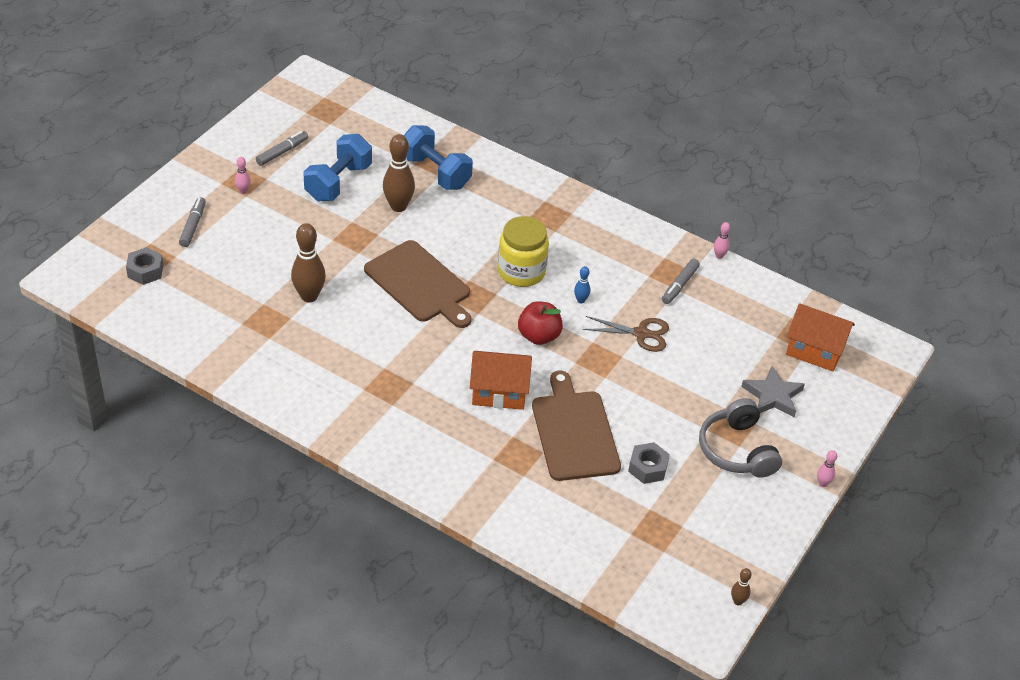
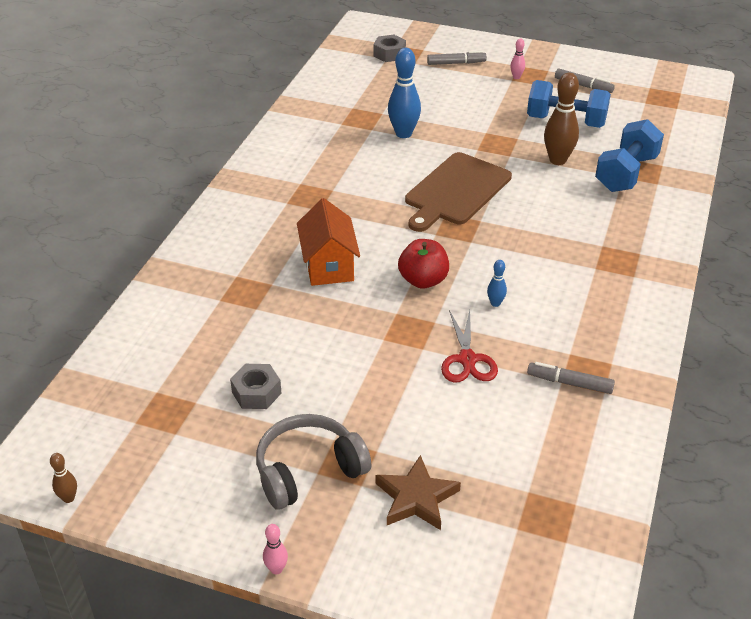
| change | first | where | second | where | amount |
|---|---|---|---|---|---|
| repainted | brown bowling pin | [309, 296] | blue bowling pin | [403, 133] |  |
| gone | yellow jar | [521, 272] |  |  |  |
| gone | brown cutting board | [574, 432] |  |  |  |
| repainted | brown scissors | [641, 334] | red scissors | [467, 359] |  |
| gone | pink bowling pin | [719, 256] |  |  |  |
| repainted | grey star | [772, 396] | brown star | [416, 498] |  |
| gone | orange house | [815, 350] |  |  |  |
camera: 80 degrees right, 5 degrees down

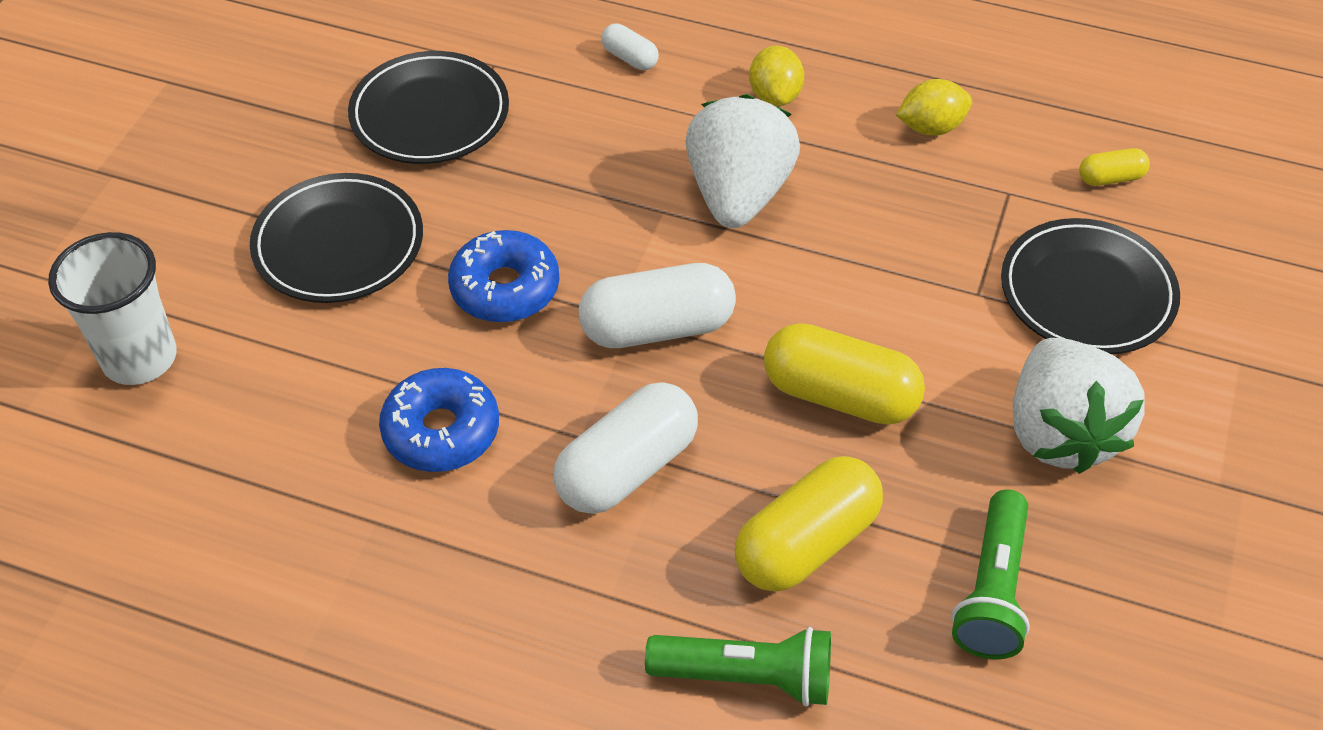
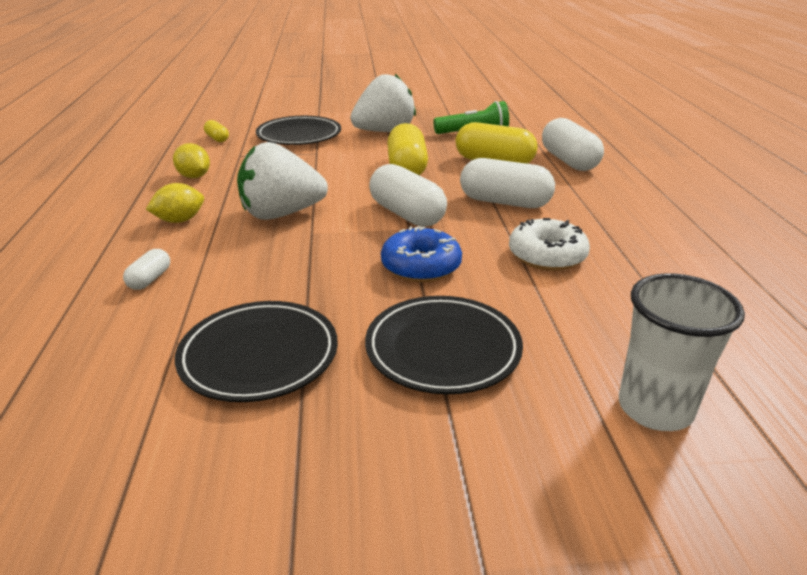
| change | first | where | second | where | amount |
|---|---|---|---|---|---|
| repainted | blue donut | [441, 431] | white donut | [547, 255] |  |
| swapped | green flashlight | [747, 677] | white capsule | [569, 161] |  |
camera: 115 degrees left, 20 degrees down

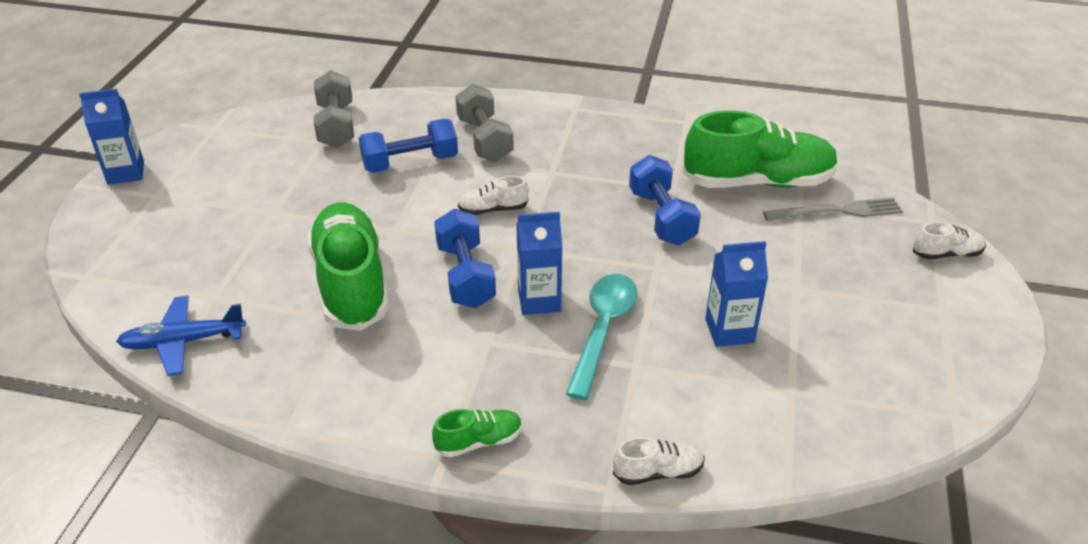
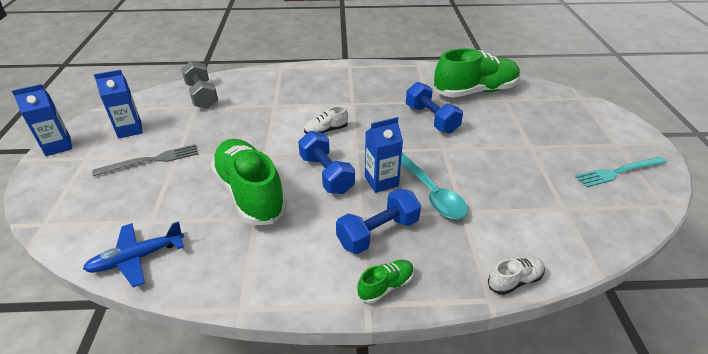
| change | first | where | second | where | amount |
|---|---|---|---|---|---|
| shifted | blue dumbbell | [410, 163] |  | [378, 233] |  |
| gone | grey dumbbell | [484, 140] |  |  |  |
| rotated | turquoise spoon | [602, 330] |  | [431, 193] | 150 degrees clockwise |
| shifted | blue carton | [729, 331] |  | [130, 130] |  |
| shifted | grey fork | [837, 211] |  | [151, 160] |  |
| gone | white shoe | [946, 254] |  |  |  |
| new |  |  | turquoise fork | [618, 172] |  |
camera: 15 degrees left, 0 degrees up

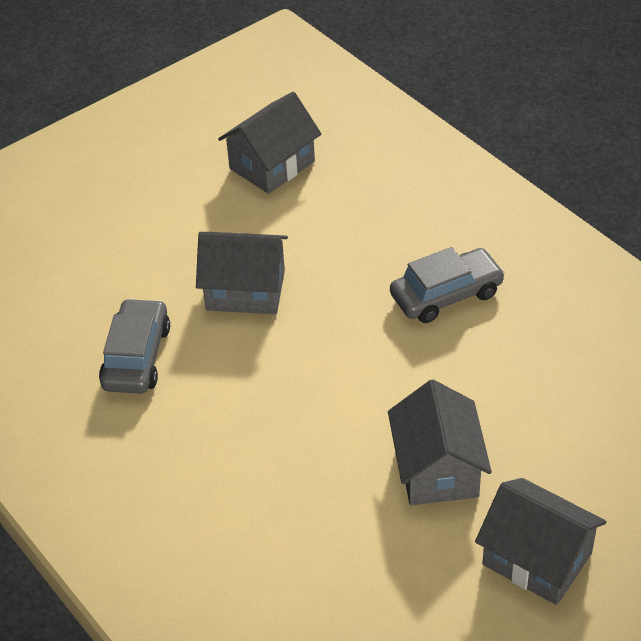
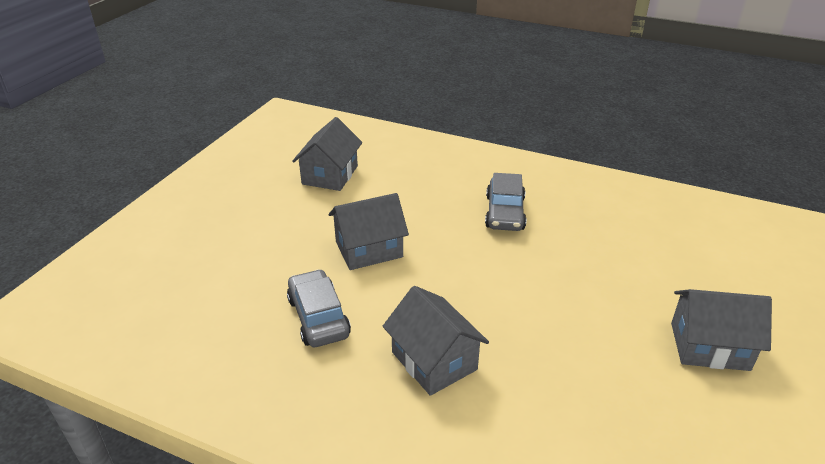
| change | first | where | second | where | amount |
|---|---|---|---|---|---|
| shifted | grey house | [437, 469] |  | [434, 361] |  |
| rotated | grey car | [446, 294] |  | [505, 213] | 150 degrees clockwise |
camera: 30 degrees left, 10 degrees down

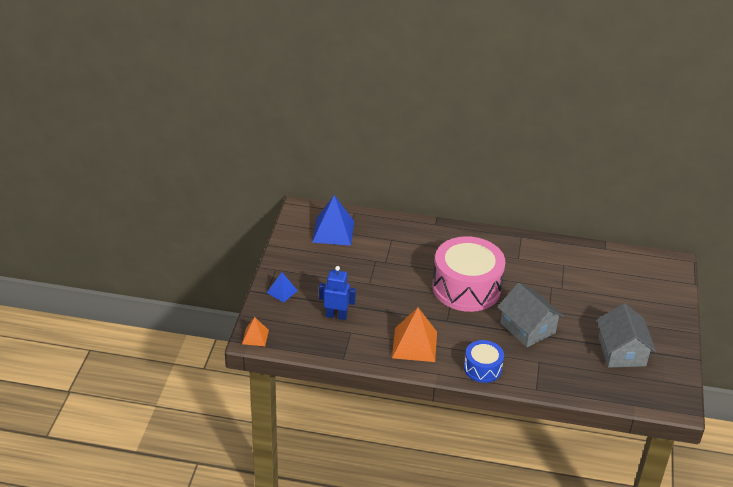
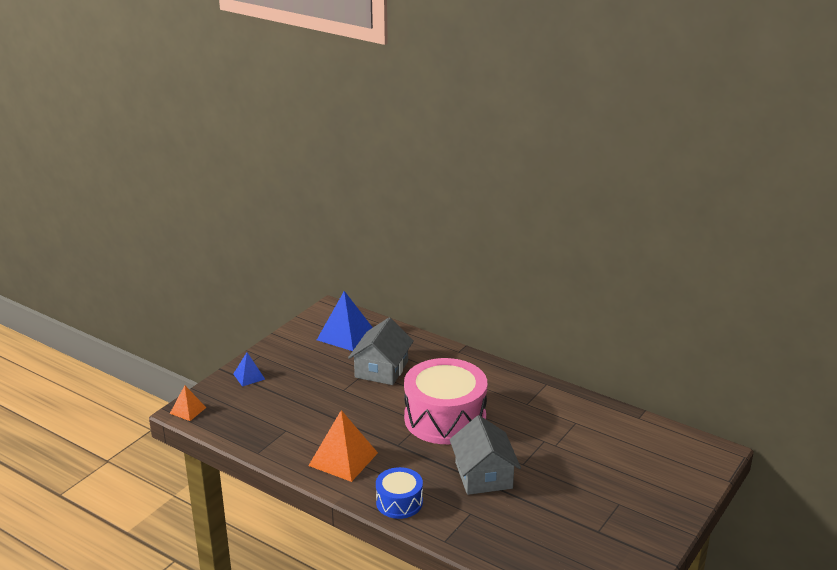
| change | first | where | second | where | amount |
|---|---|---|---|---|---|
| gone | blue robot | [336, 315] |  |  |  |
| shifted | grey house | [621, 351] |  | [381, 369] |  |
camera: 25 degrees right, 10 degrees down

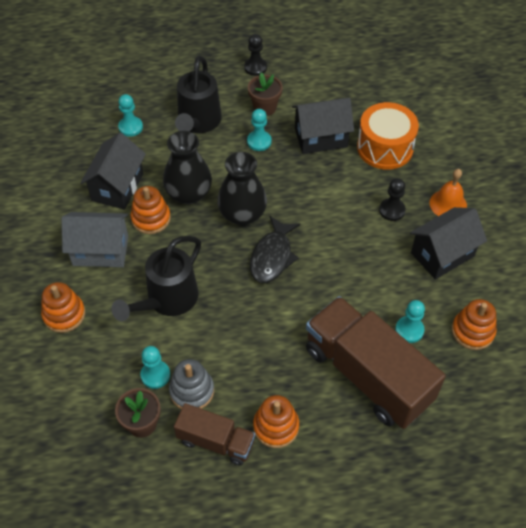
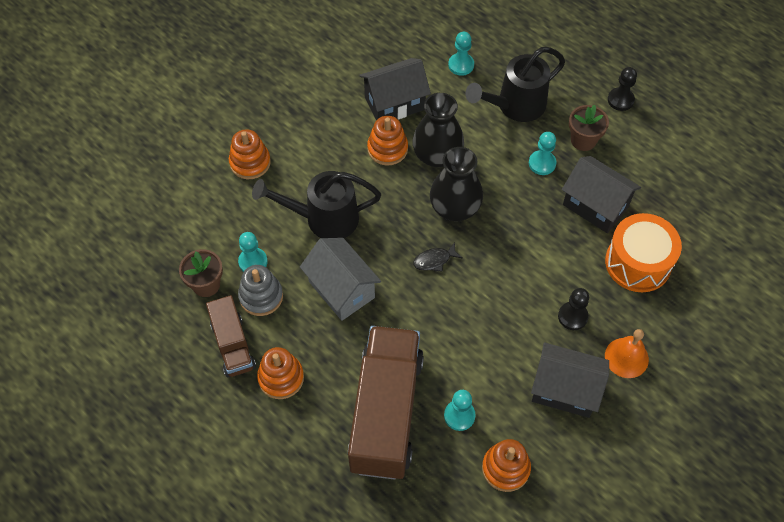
| change | first | where | second | where | amount |
|---|---|---|---|---|---|
| shifted | grey house | [100, 251] |  | [341, 289] |  |
| scaled | black fish | [272, 256] |  | [434, 260] | x0.57 |
camera: 50 degrees right, 5 degrees up

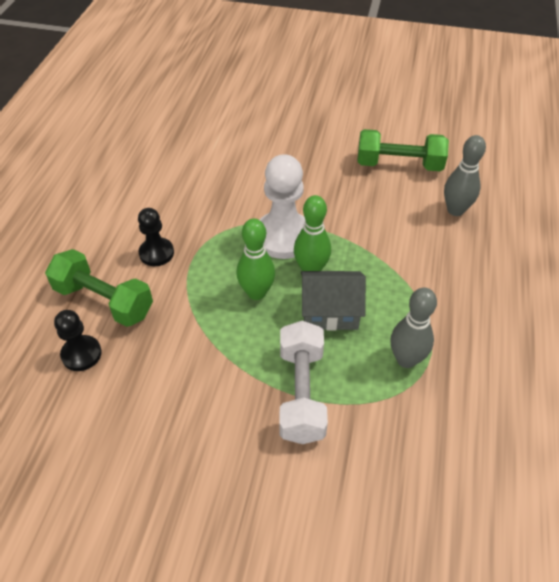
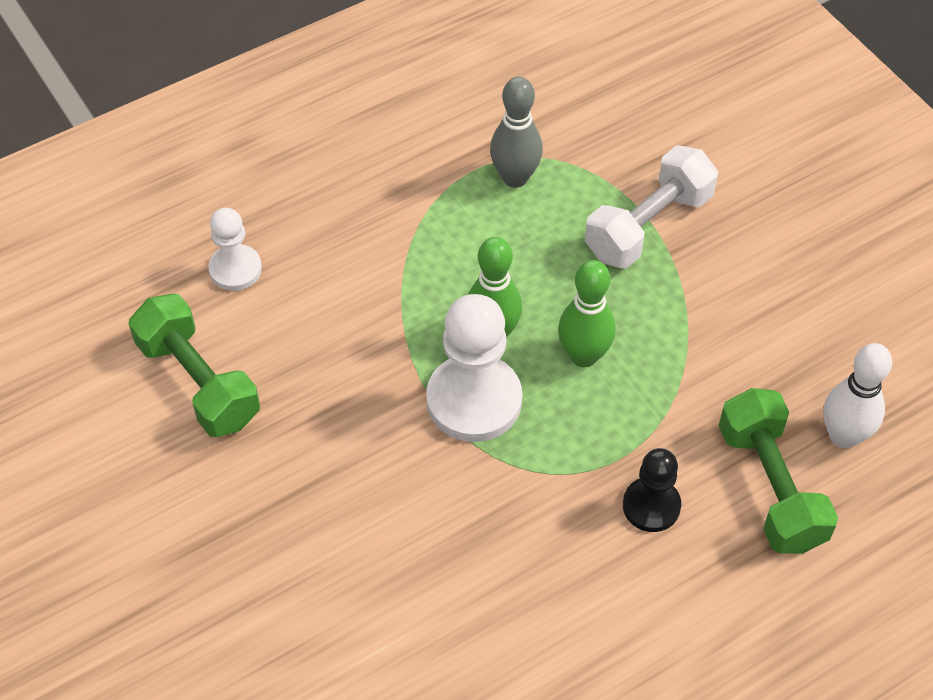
| change | first | where | second | where | amount |
|---|---|---|---|---|---|
| swapped | black pawn | [81, 354] | white bowling pin | [843, 436] |  |
| gone | grey house | [330, 311] |  |  |  |
| swapped | grey bowling pin | [455, 210] | white pawn | [235, 269] |  |
camera: 135 degrees left, 5 degrees up

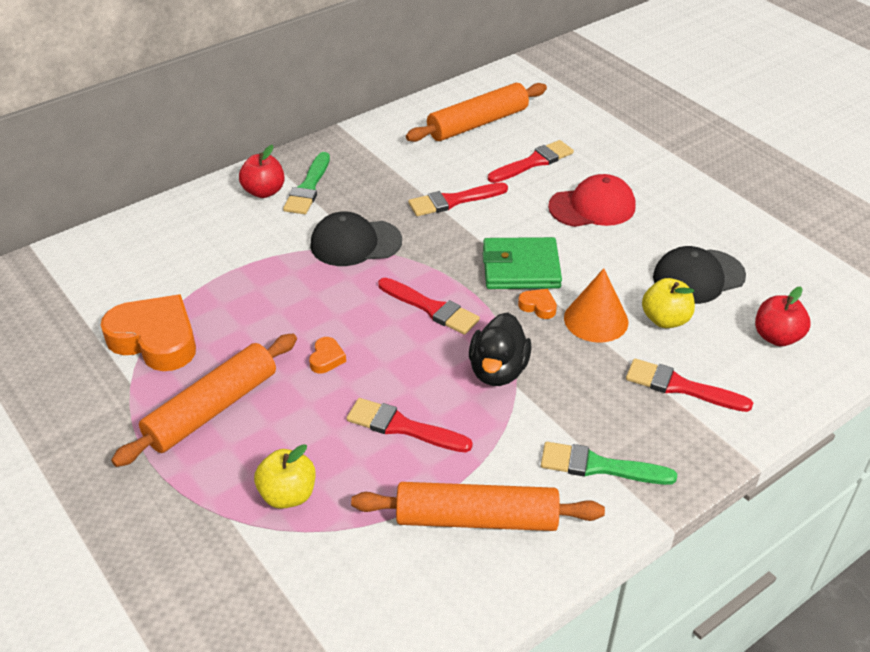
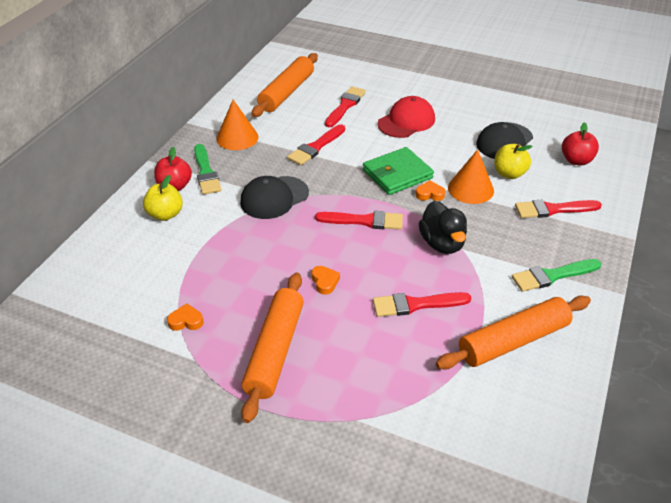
| change | first | where | second | where | amount |
|---|---|---|---|---|---|
| scaled | orange heart | [155, 340] |  | [186, 321] | x0.42 |
| shifted | yellow apple | [288, 495] |  | [165, 214] |  |
| new |  |  | orange cone | [237, 137] |  |
camera: 30 degrees left, 0 degrees up

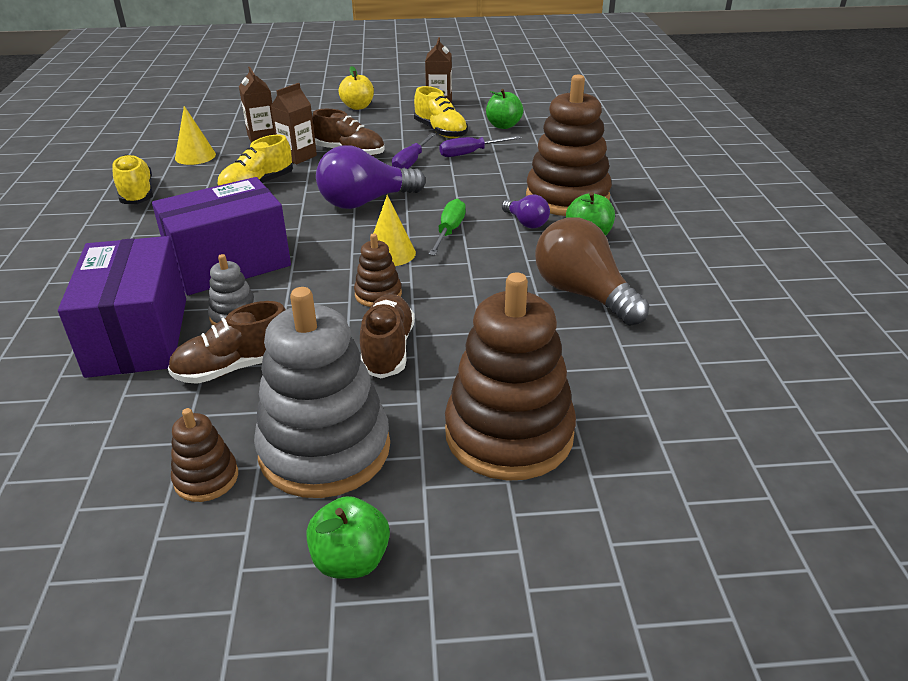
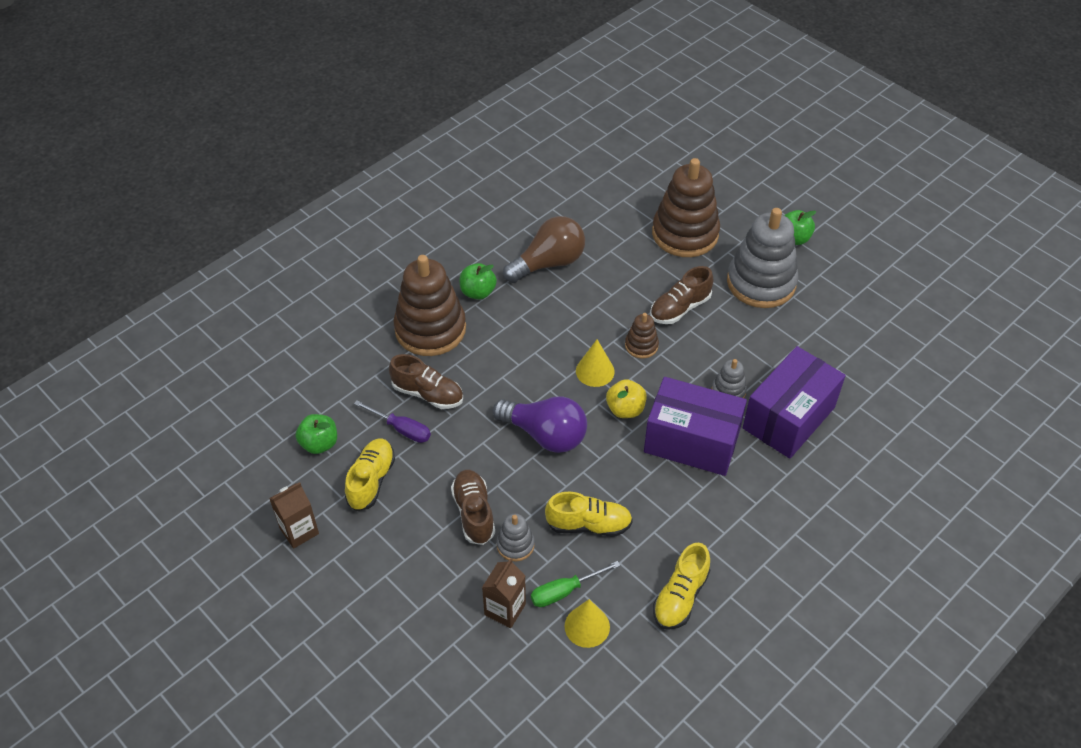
| change | first | where | second | where | amount |
|---|---|---|---|---|---|
| shifted | brown shoe | [235, 367] |  | [427, 394] |  |
| gone | brown stacking toy | [206, 478] |  |  |  |
| swapped | brown carton | [297, 156] | grey stacking toy | [515, 545] |  |
| shifted | yellow apple | [358, 107] |  | [625, 409] |  |
| gone | purple screwdriver | [411, 162] |  |  |  |
| shifted | green screwdriver | [449, 231] |  | [564, 591] |  |
| gone | purple light bulb | [526, 222] |  |  |  |
| rotated | brown light bulb | [583, 294] |  | [549, 263] | 135 degrees counterclockwise |
camera: 130 degrees left, 15 degrees up

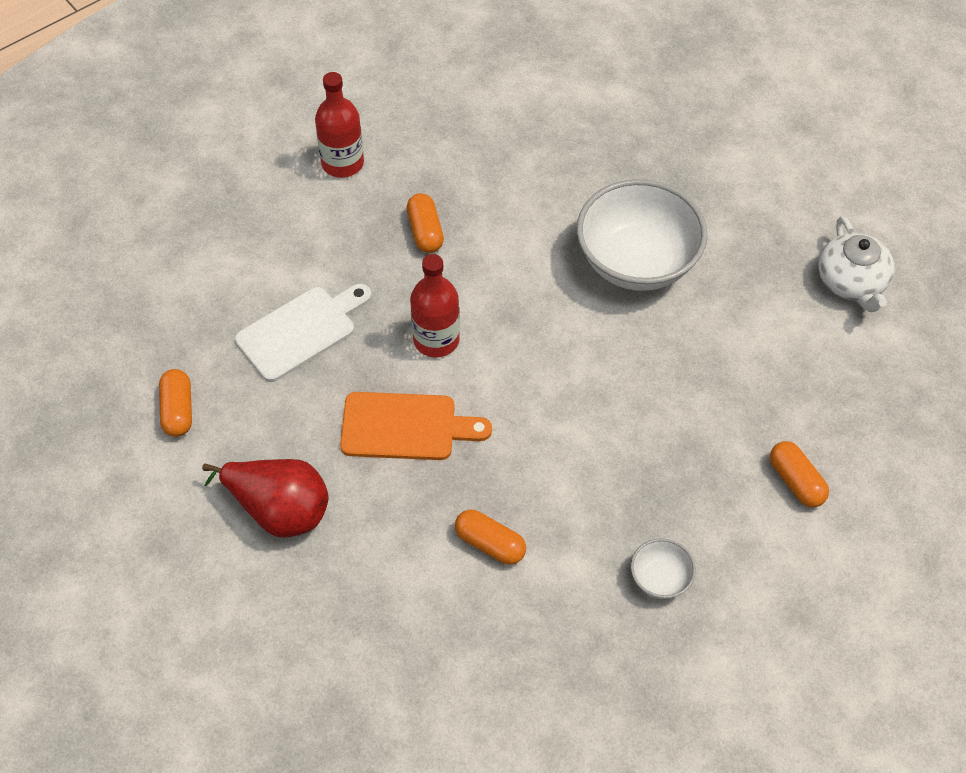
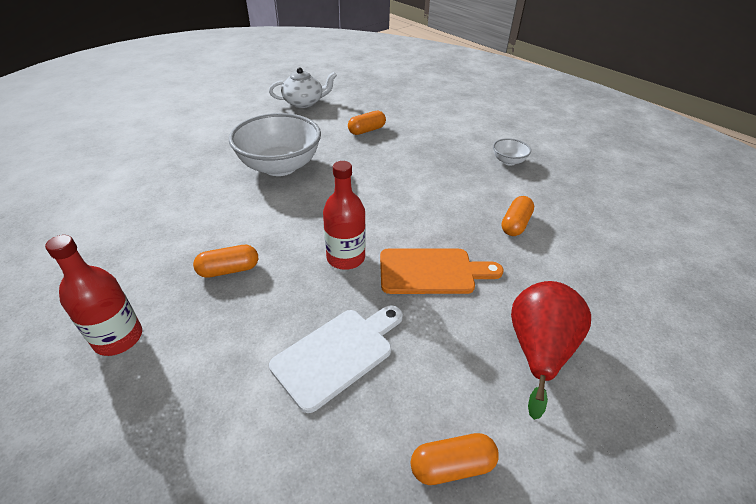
| change | first | where | second | where | amount |
|---|---|---|---|---|---|
| rotated | white cutting board | [301, 331] |  | [337, 354] | 90 degrees clockwise |
| rotated | orange cutting board | [405, 427] |  | [432, 271] | 90 degrees clockwise |
| shifted | orange capsule | [796, 481] |  | [366, 130] |  |
camera: 95 degrees left, 15 degrees down

